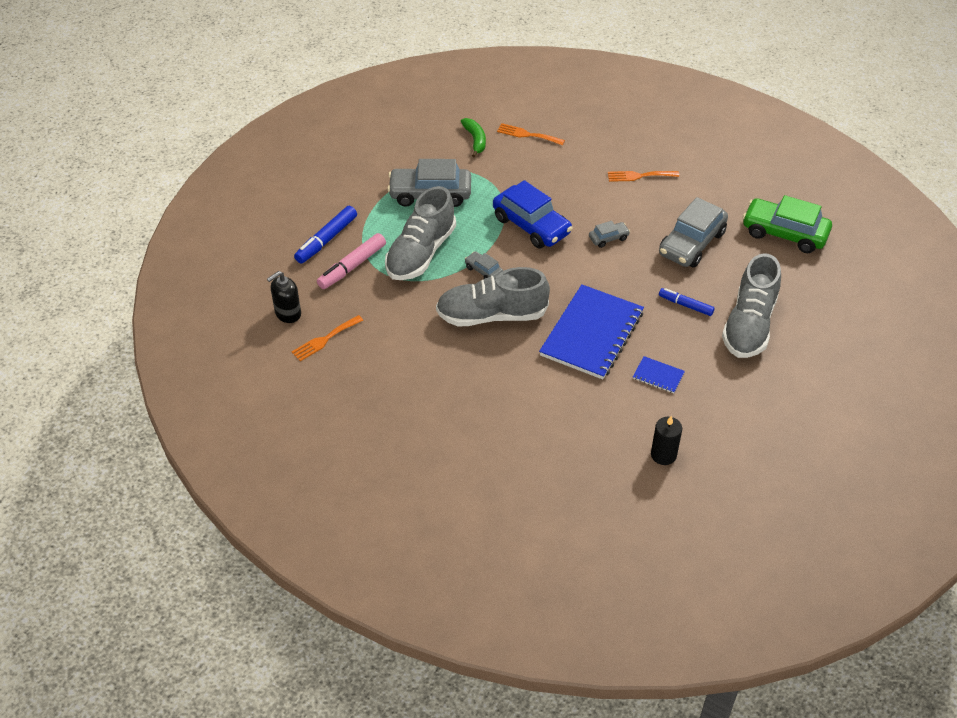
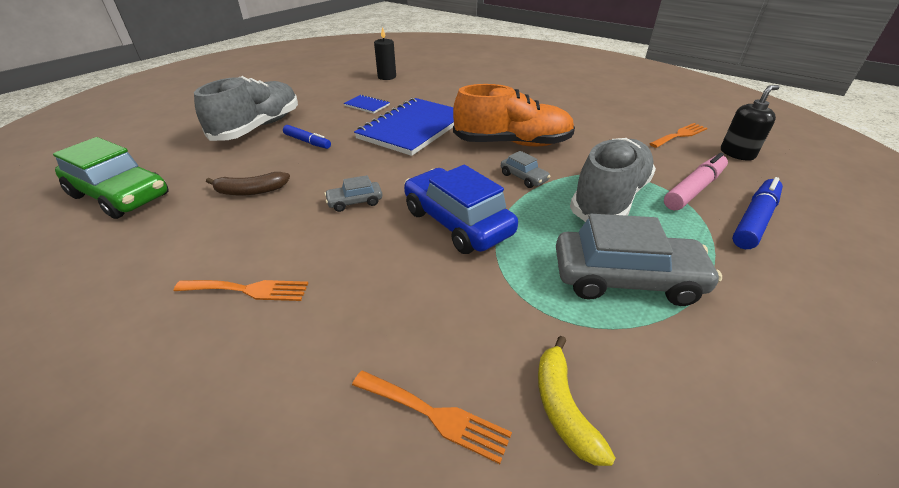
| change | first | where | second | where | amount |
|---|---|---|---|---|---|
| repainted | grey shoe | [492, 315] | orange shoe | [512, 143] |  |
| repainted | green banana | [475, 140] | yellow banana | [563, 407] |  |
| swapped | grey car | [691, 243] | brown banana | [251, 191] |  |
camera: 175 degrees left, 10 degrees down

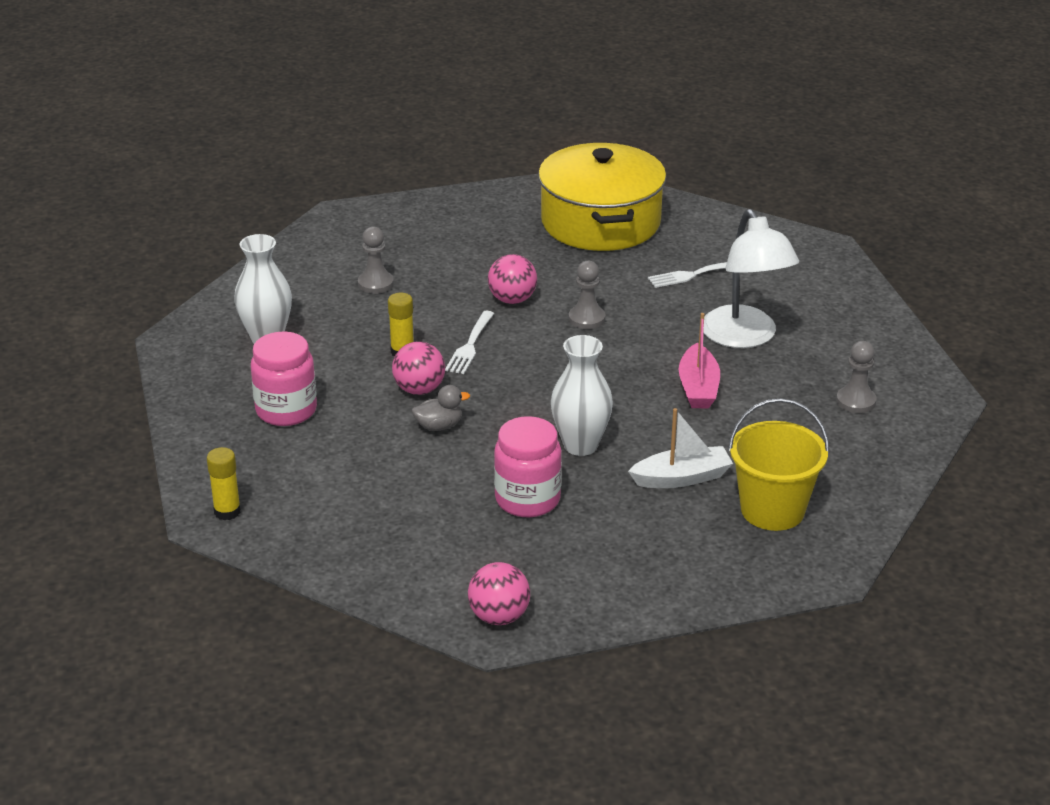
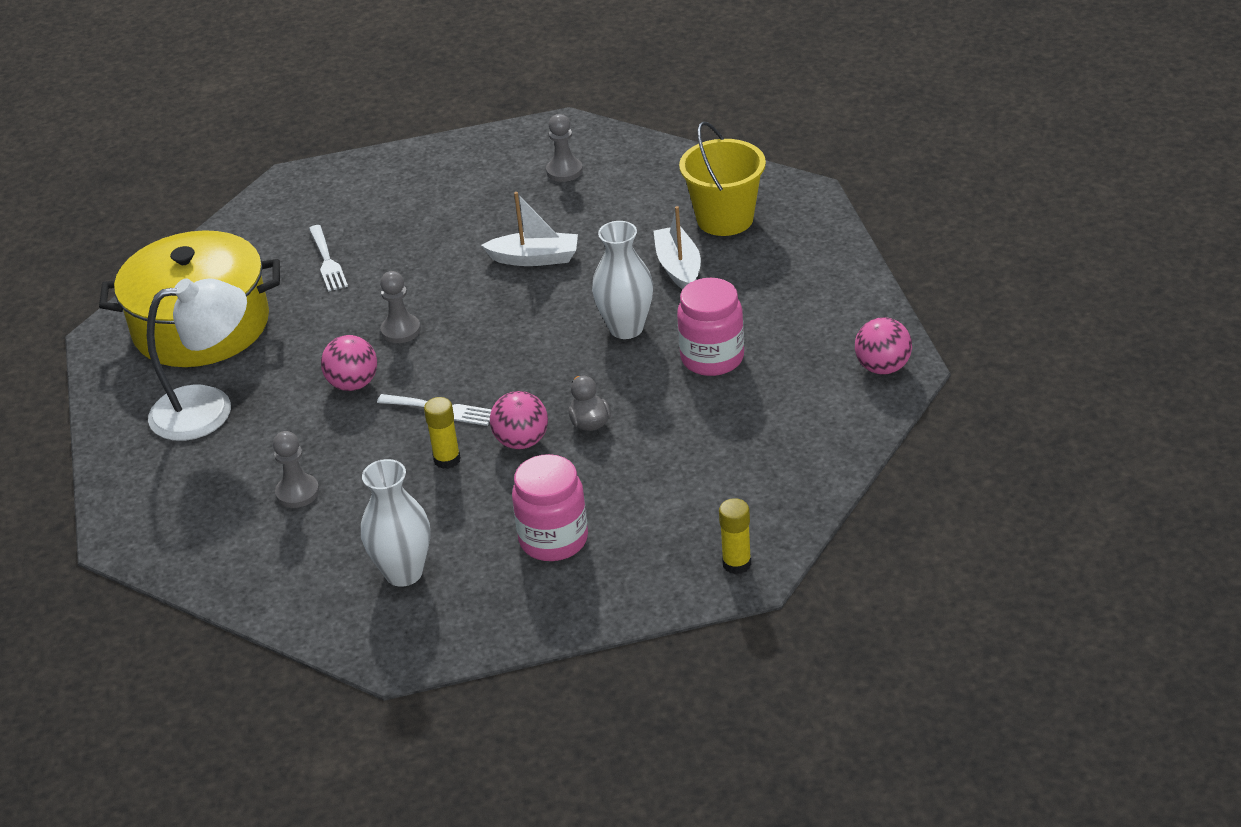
| change | first | where | second | where | amount |
|---|---|---|---|---|---|
| repainted | pink boat | [698, 388] | white boat | [535, 258] |  |
| shifted | white lamp | [745, 337] |  | [209, 409] |  |
camera: 85 degrees left, 5 degrees up

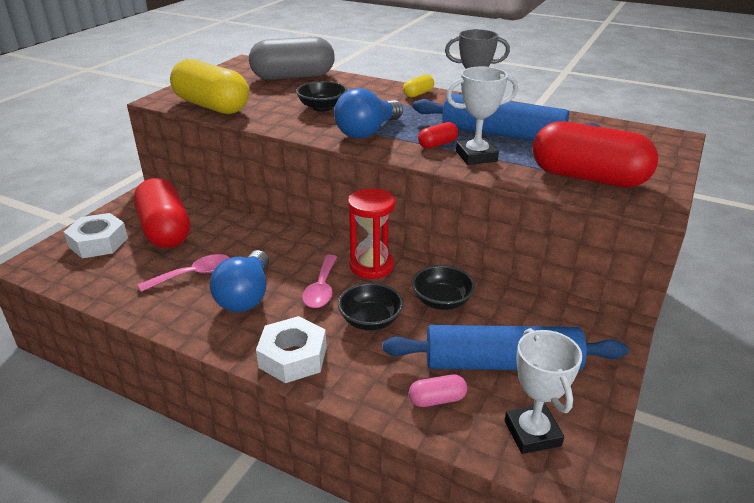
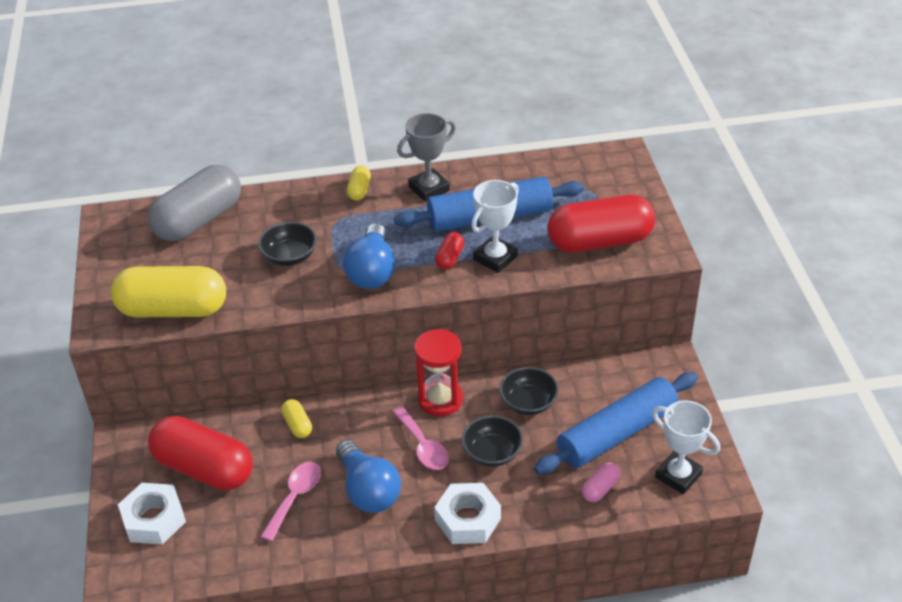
| change | first | where | second | where | amount |
|---|---|---|---|---|---|
| new |  |  | yellow capsule | [297, 425] |  |
camera: 35 degrees left, 10 degrees up

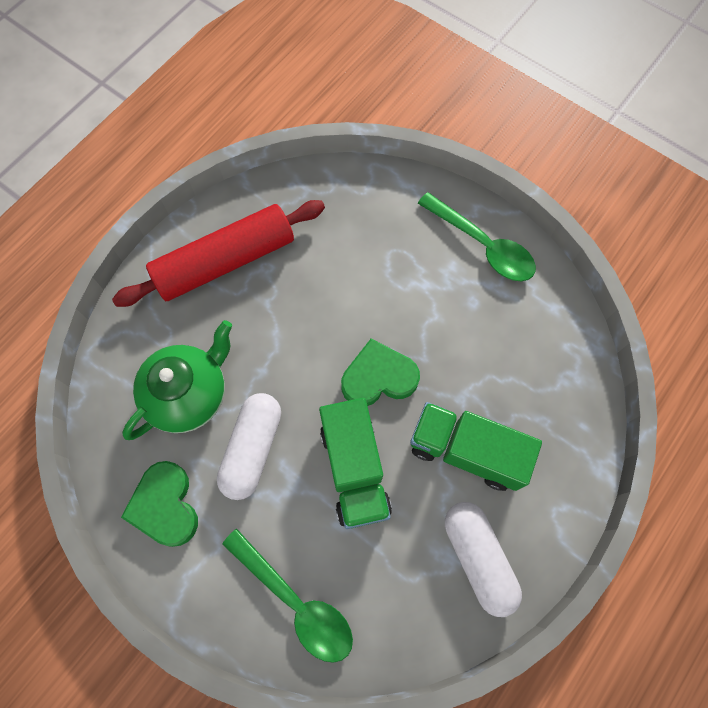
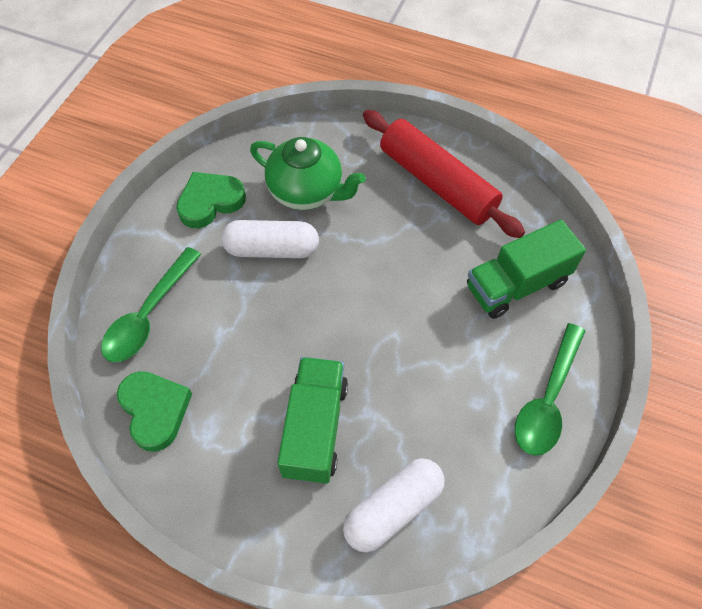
| change | first | where | second | where | amount |
|---|---|---|---|---|---|
| shifted | green truck | [354, 469] |  | [516, 284] |  |
| shifted | green heart | [378, 377] |  | [155, 410] |  |
| shifted | white capsule | [478, 558] |  | [393, 509] |  |
camera: 75 degrees right, 10 degrees down

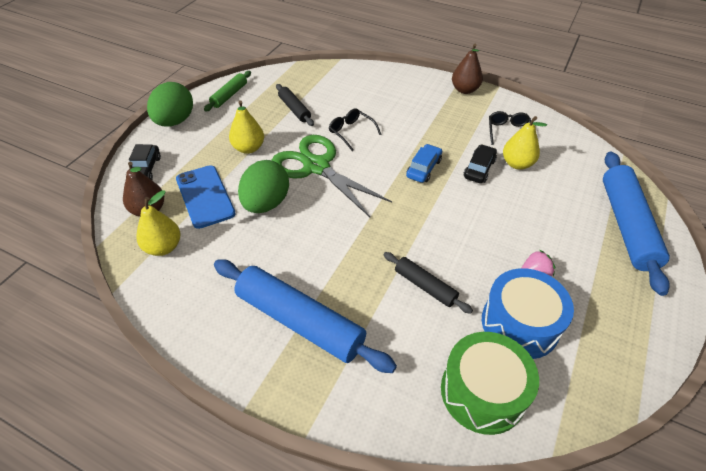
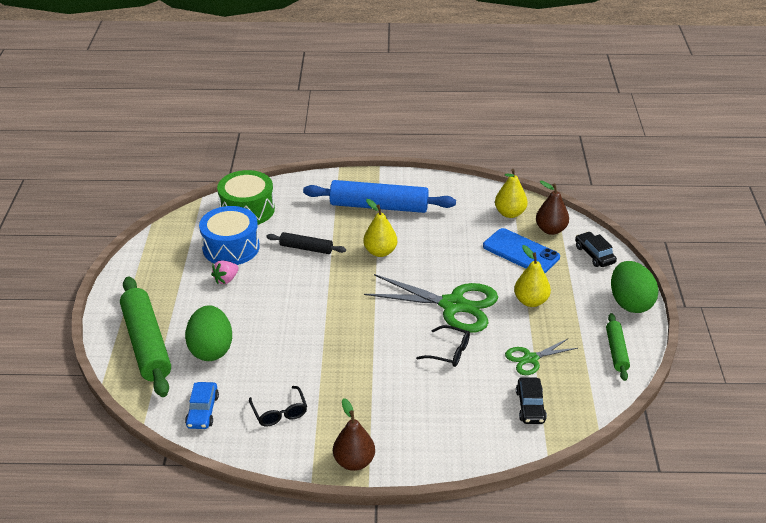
| change | first | where | second | where | amount |
|---|---|---|---|---|---|
| shifted | green egg | [266, 203] |  | [211, 349] |  |
| swapped | black rolling pin | [294, 109] | green scissors | [531, 359] |  |
| shifted | blue car | [423, 168] |  | [202, 411] |  |
| shifted | black car | [479, 169] |  | [530, 406] |  |
| shifted | yellow pear | [517, 164] |  | [380, 252] |  |
| repainted | blue rolling pin | [626, 225] | green rolling pin | [147, 344] |  |
camera: 155 degrees right, 10 degrees down

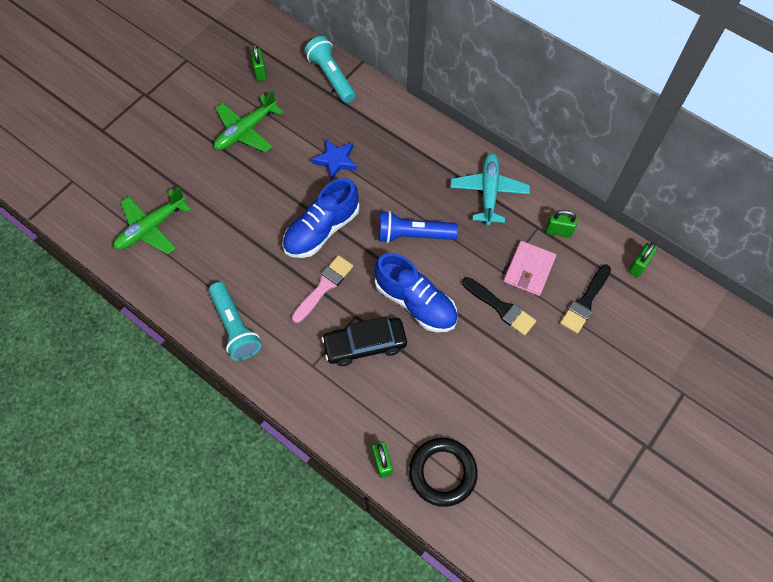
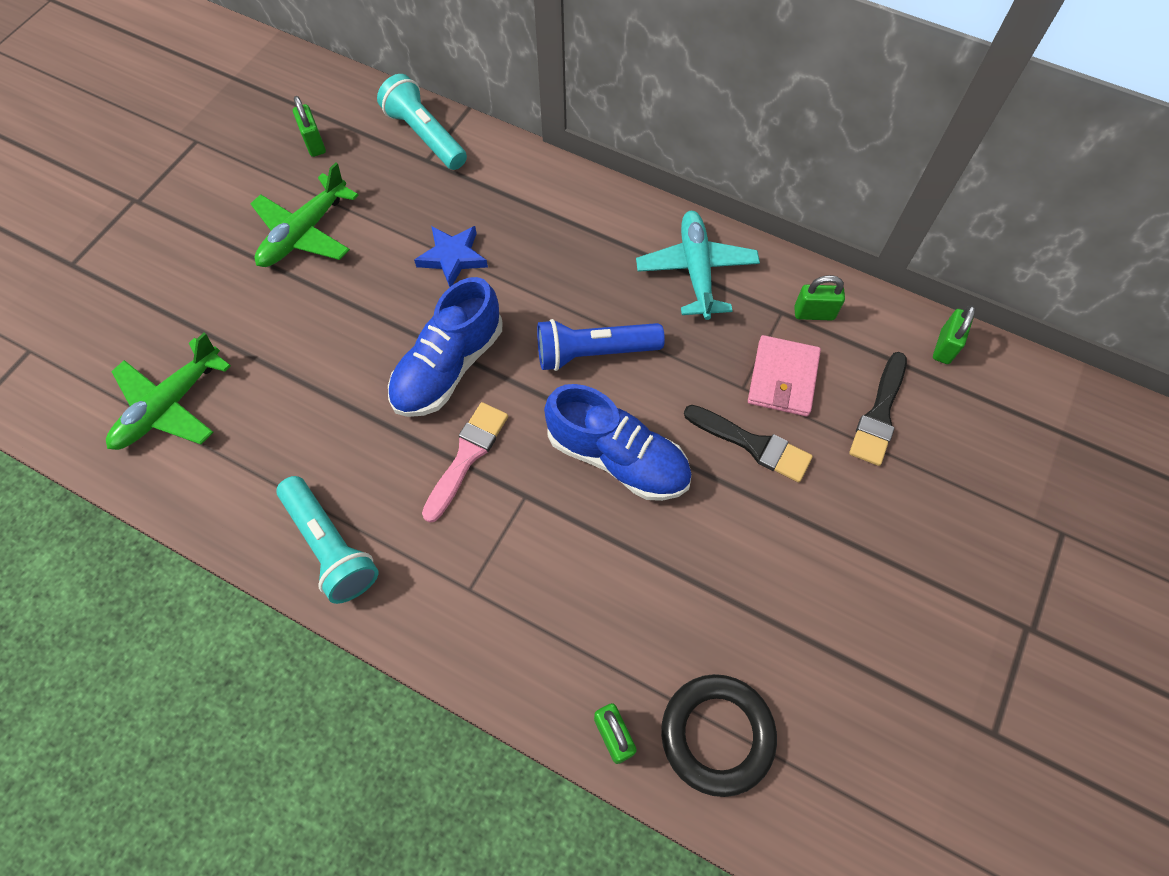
| change | first | where | second | where | amount |
|---|---|---|---|---|---|
| gone | black car | [365, 344] |  |  |  |
camera: 10 degrees left, 0 degrees up

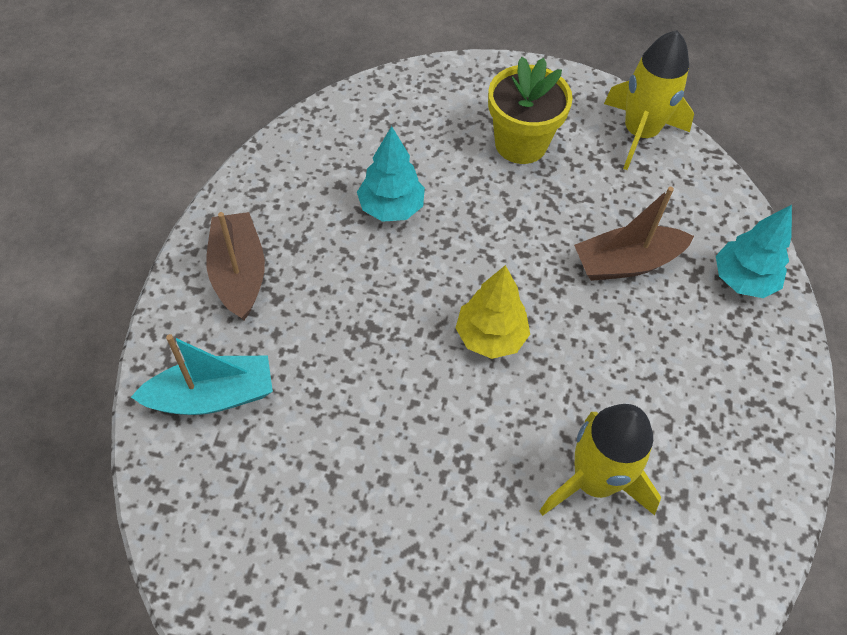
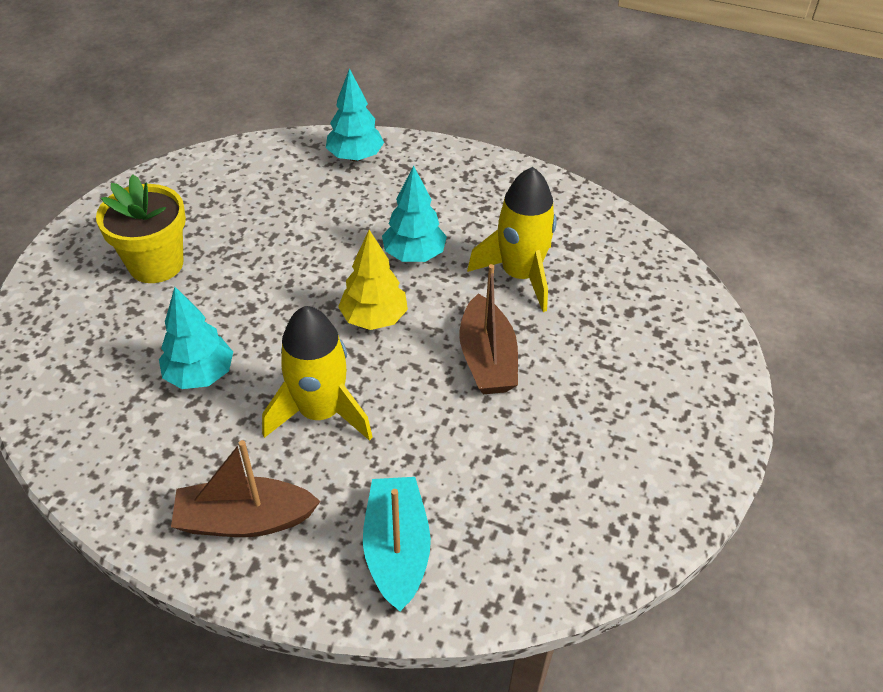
| change | first | where | second | where | amount |
|---|---|---|---|---|---|
| shifted | brown boat | [626, 263] |  | [487, 359] |  |
| shifted | yellow rocket | [640, 133] |  | [320, 412] |  |
| new |  |  | turquoise tree | [414, 255] |  |
camera: 80 degrees left, 10 degrees down

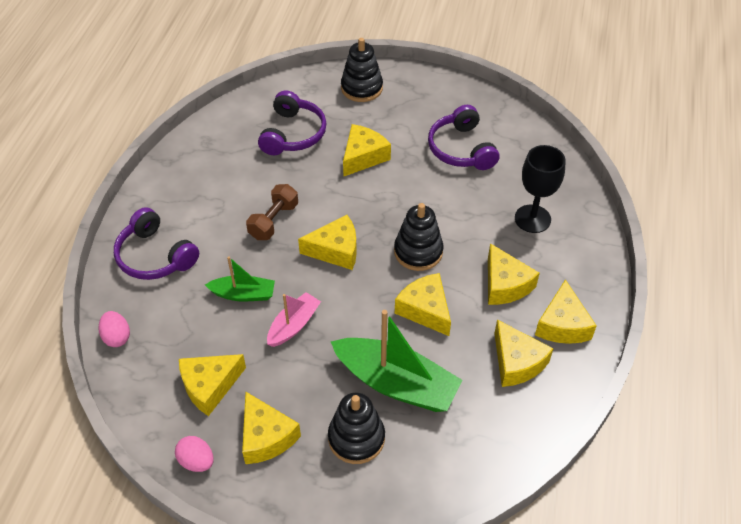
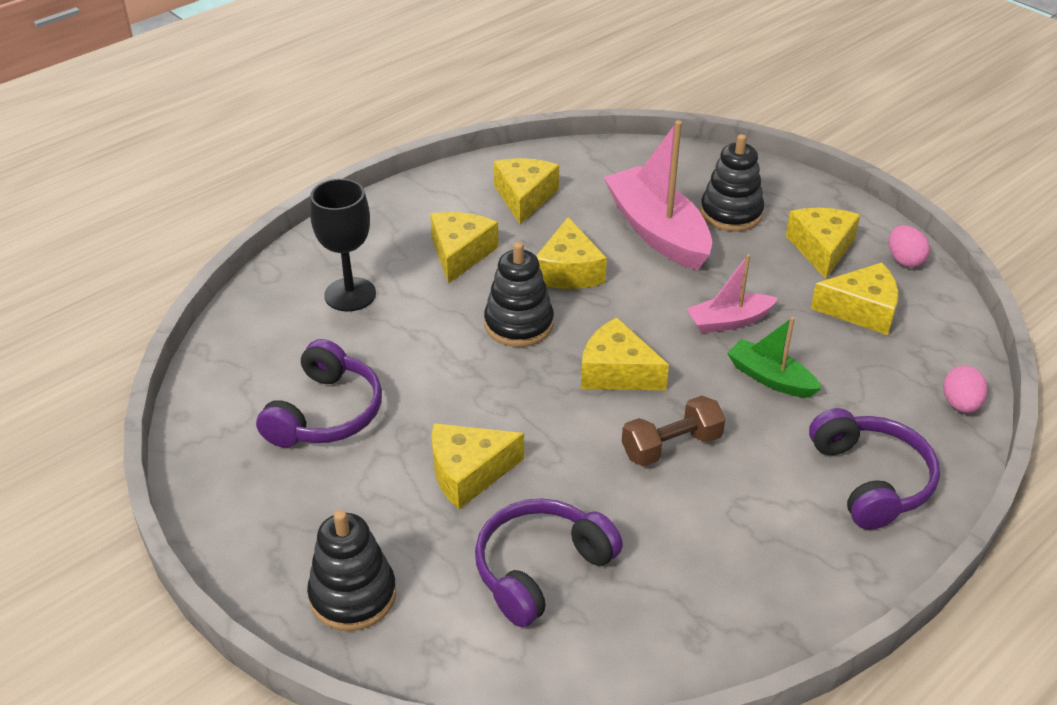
| change | first | where | second | where | amount |
|---|---|---|---|---|---|
| repainted | green boat | [396, 383] | pink boat | [657, 231] |  |
| gone | yellow cheese | [562, 325] |  |  |  |
camera: 145 degrees left, 10 degrees down

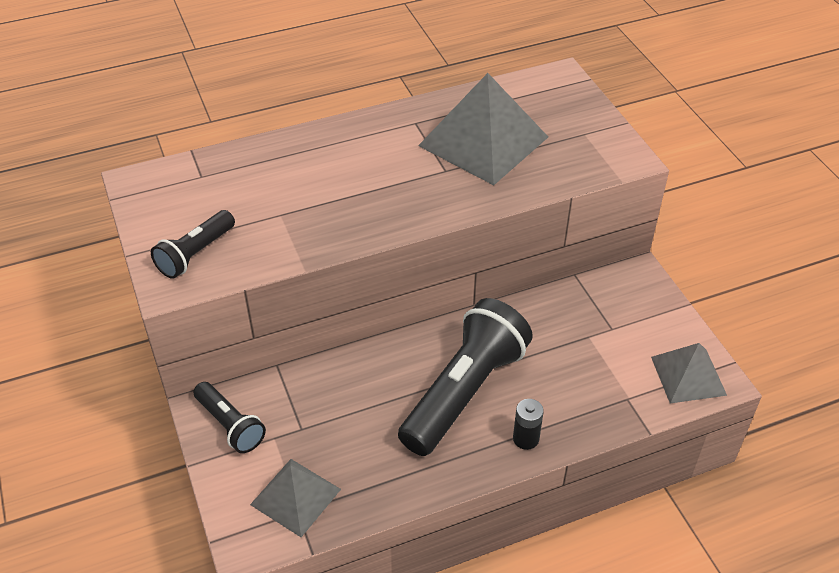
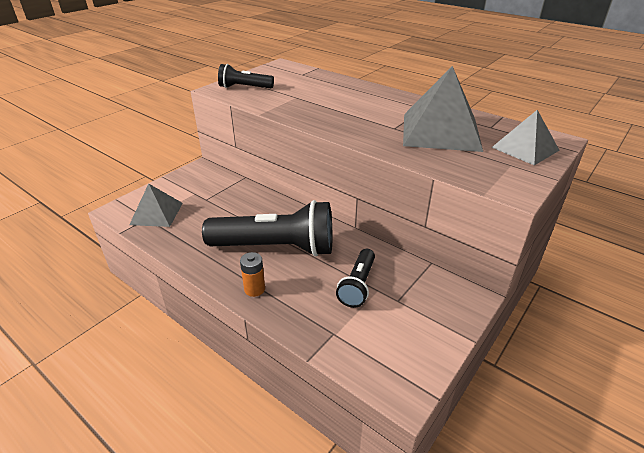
| change | first | where | second | where | amount |
|---|---|---|---|---|---|
| shifted | black flashlight | [230, 425] |  | [357, 285] |  |
| repainted | black battery | [526, 439] | orange battery | [254, 289] |  |
| shifted | grey pyramid | [688, 375] |  | [525, 149] |  |
camera: 60 degrees right, 10 degrees down

